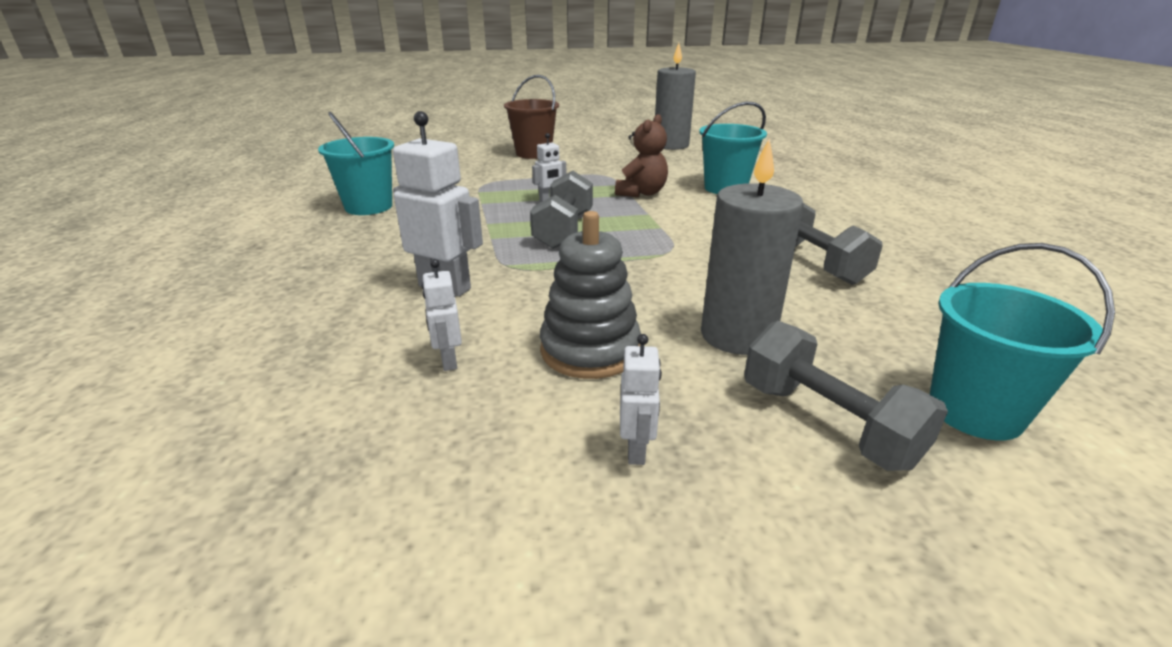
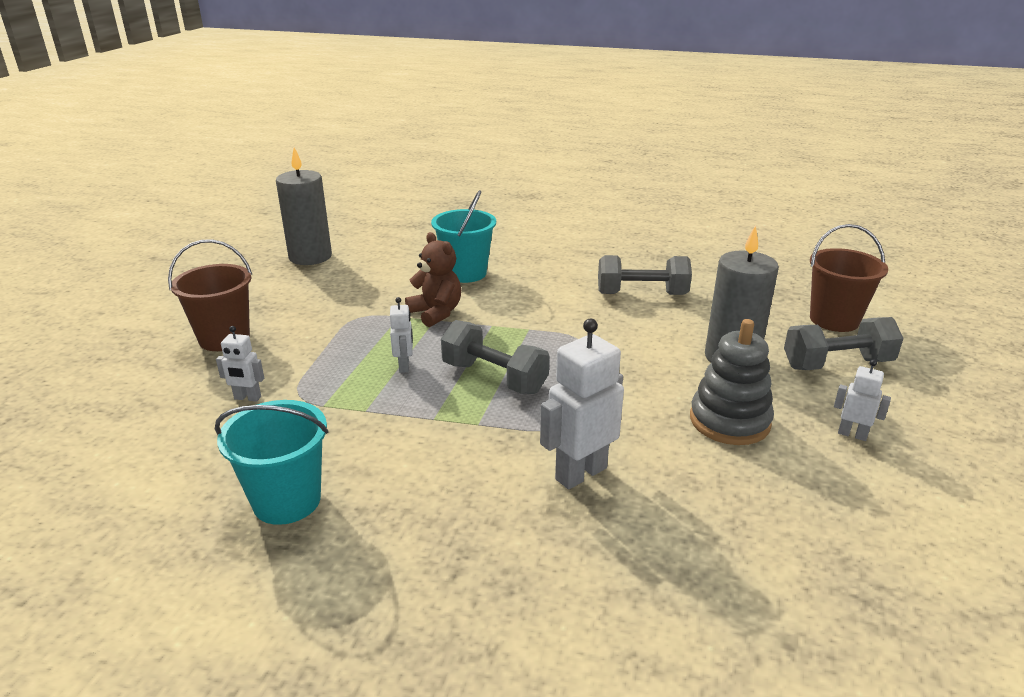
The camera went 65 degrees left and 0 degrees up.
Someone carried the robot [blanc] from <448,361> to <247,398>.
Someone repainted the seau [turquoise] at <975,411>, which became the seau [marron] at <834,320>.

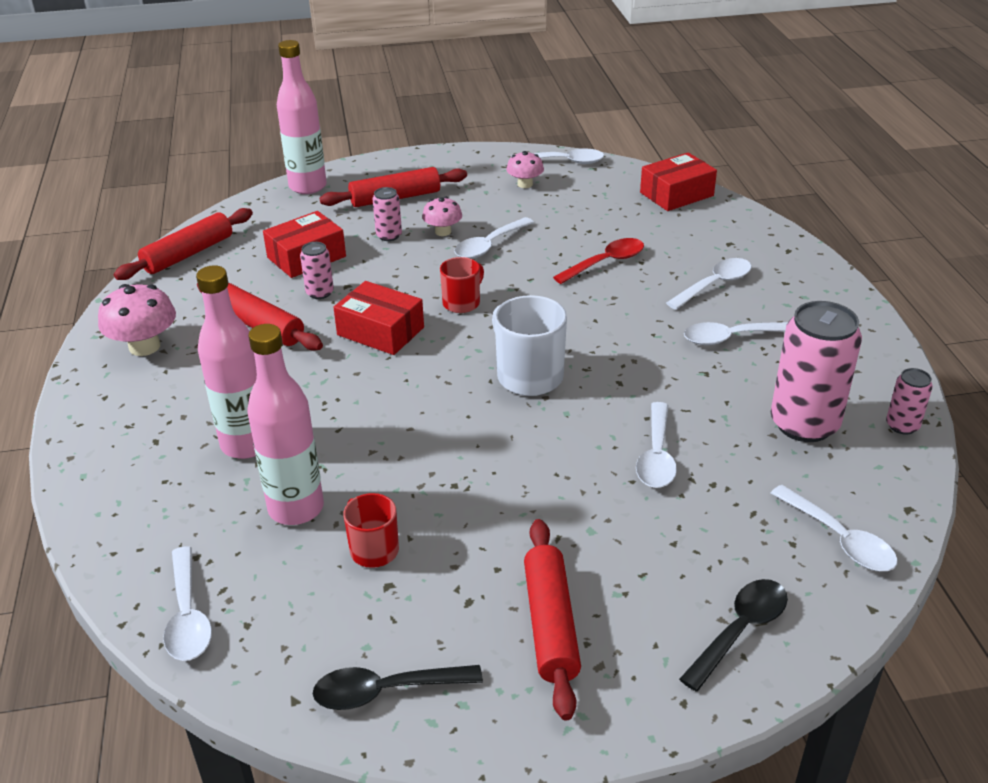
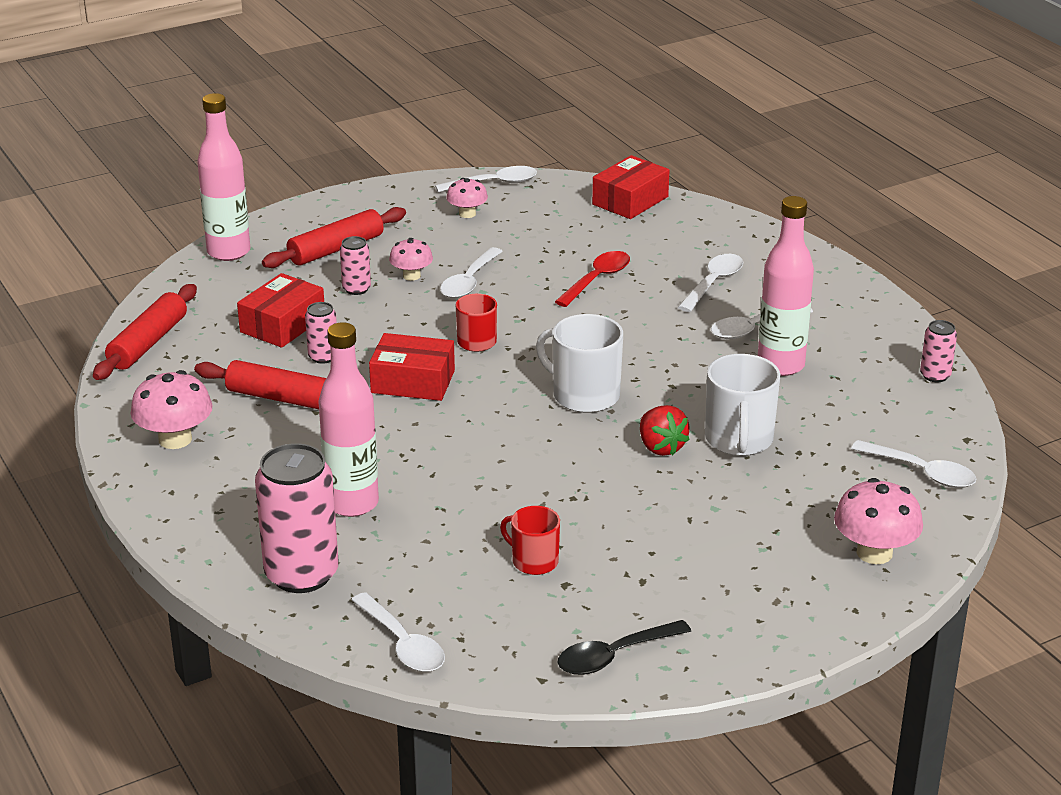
The camera went 20 degrees left and 5 degrees down.
Someone took away the rouleau à pâtisserie [rouge] at <550,624>.
Someone put down the fraise [rouge] at <661,447>.
Someone carried the bouteille [rose] from <296,508> to <780,365>.
Someone carried the canette [rose] from <804,424> to <301,574>.
Someone swapped the cuillère [blanc] at <656,456> for the tasse [blanc] at <739,439>.
Someone swapped the cuillère [noir] at <740,630> for the champignon [rose] at <874,553>.

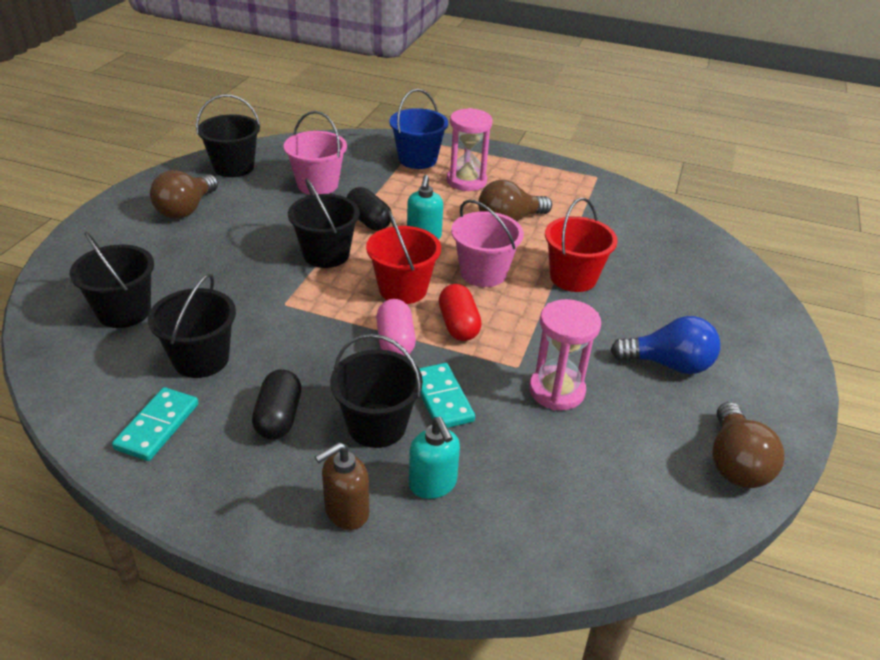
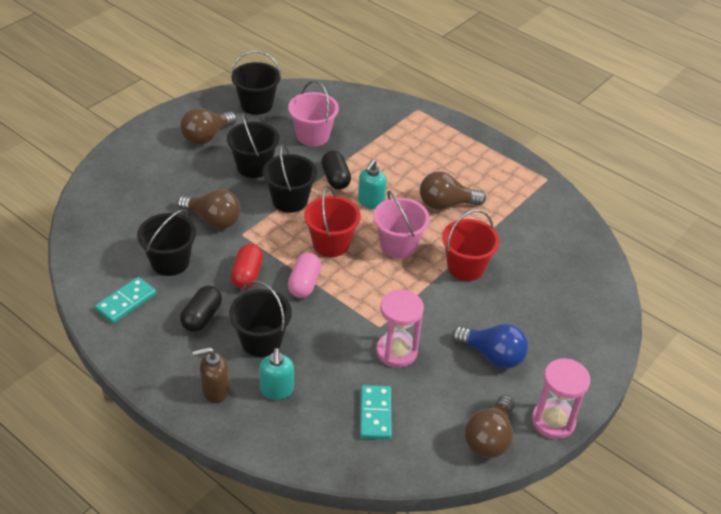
The camera went 20 degrees right and 5 degrees up.
Someone took away the seau [bleu] at <417,159>.
Someone put down the ampoule [marron] at <213,220>.
Someone carried the seau [noir] from <124,311> to <254,166>.
Someone carried the domino [turquoise] from <441,398> to <375,414>.
Someone carried the gélule [rouge] from <458,325> to <247,275>.
Someone carried the sablier [rose] from <466,181> to <553,421>.

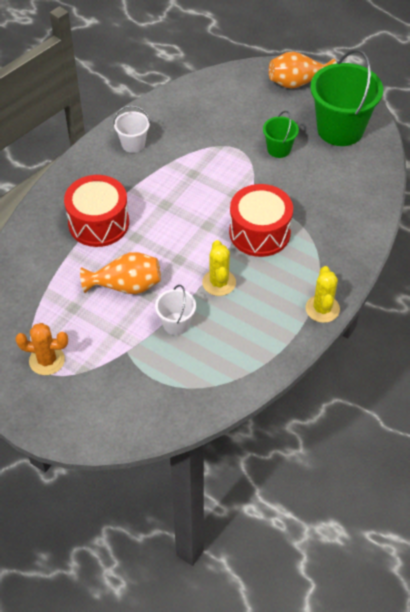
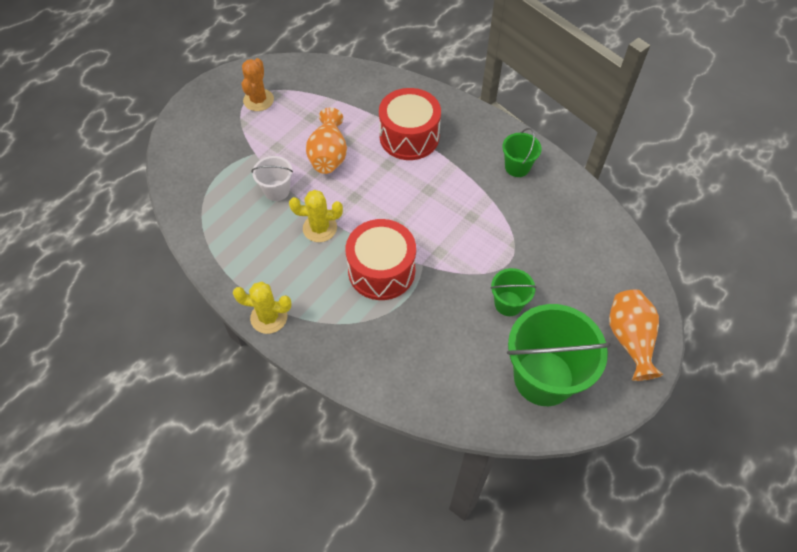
The camera went 95 degrees right and 5 degrees up.
Someone repainted the seau [blanc] at <133,144>, which became the seau [vert] at <517,167>.

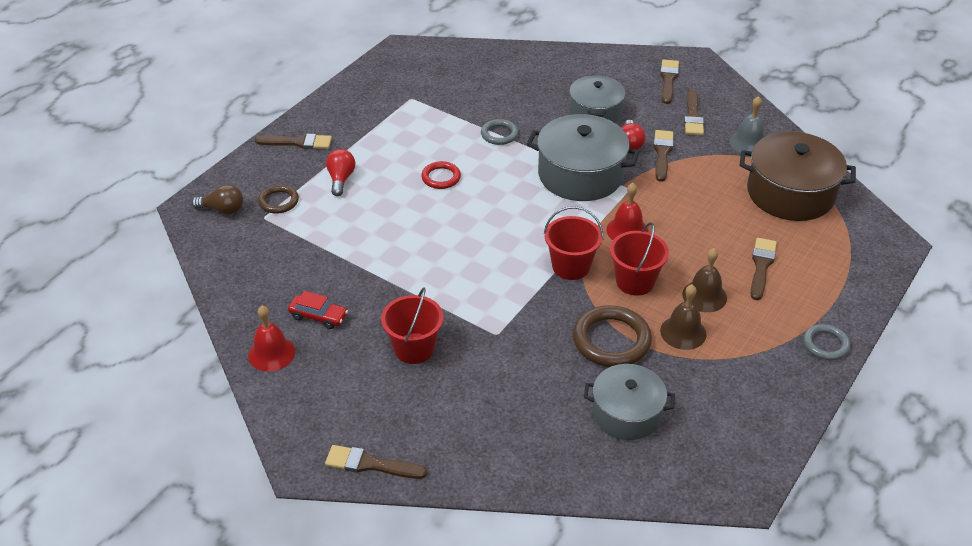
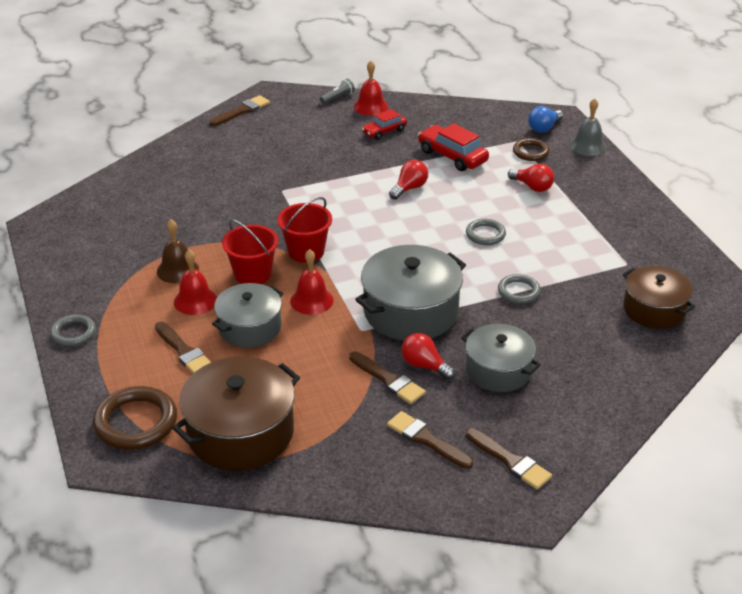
The camera went 125 degrees right and 5 degrees down.
Someone took away the pinceau [marron] at <298,142>.
Someone took away the seau [rouge] at <414,348>.
Someone put down the lampe de poche [gris] at <338,97>.
Someone put down the ampoule [rouge] at <409,188>.
Someone put down the voiture [rouge] at <452,156>.
Someone put down the marmite [marron] at <654,309>.
Someone carried the anneau [marron] from <611,340> to <136,422>.
Someone carried the marmite [gris] from <626,413> to <249,327>.
Someone carried the cloche [gris] from <748,143> to <588,145>.
Someone repainted the ampoule [marron] at <223,210>, which became the ampoule [bleu] at <544,128>.
Someone repainted the anneau [rouge] at <441,177>, which became the anneau [gris] at <485,234>.
Someone repainted the cloche [marron] at <704,296>, which became the cloche [rouge] at <195,300>.

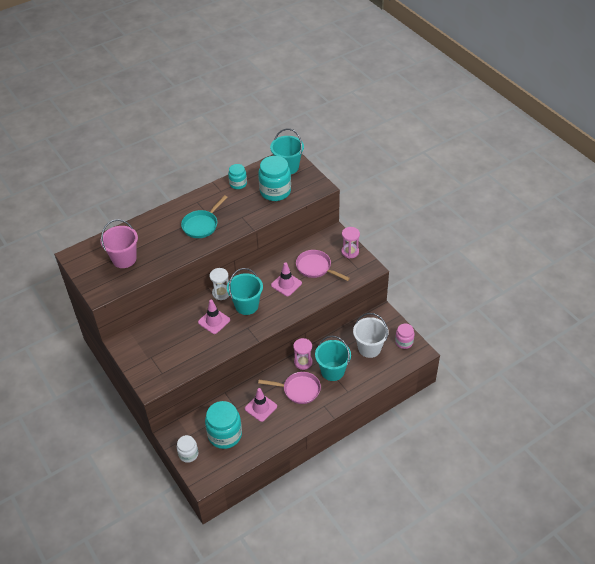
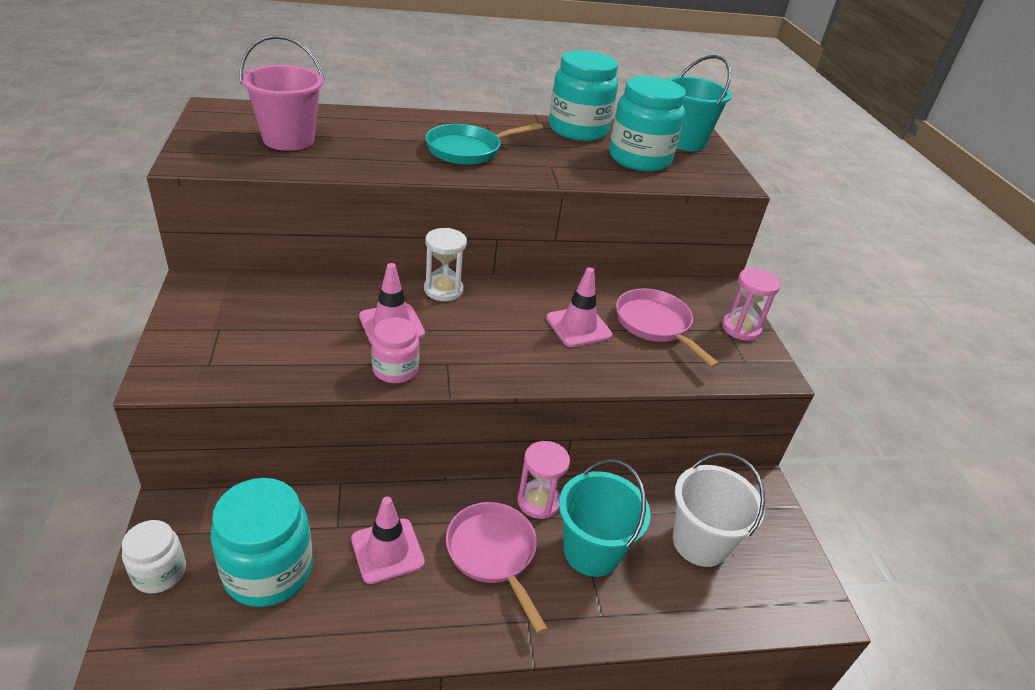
The camera went 20 degrees right and 10 degrees down.
Someone took away the seau [turquoise] at <246,305>.
Someone carried the bocal [rose] from <404,342> to <395,370>.
Someone rotated the poêle [rose] at <298,390> by 150 degrees counterclockwise.
Someone scaled the bocal [turquoise] at <238,184> by 1.75.

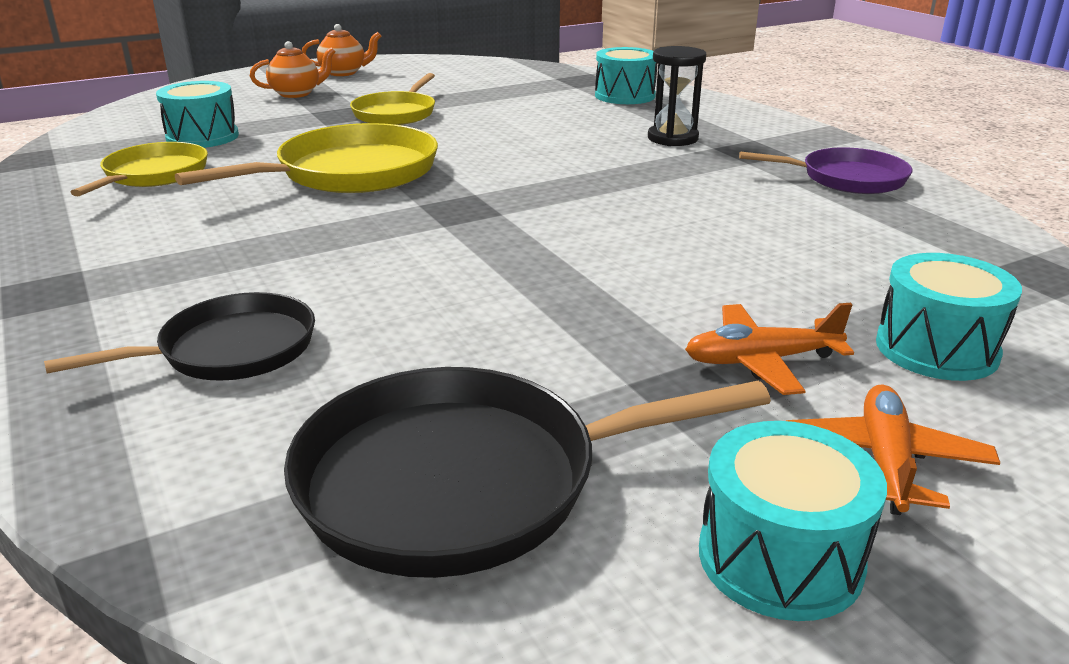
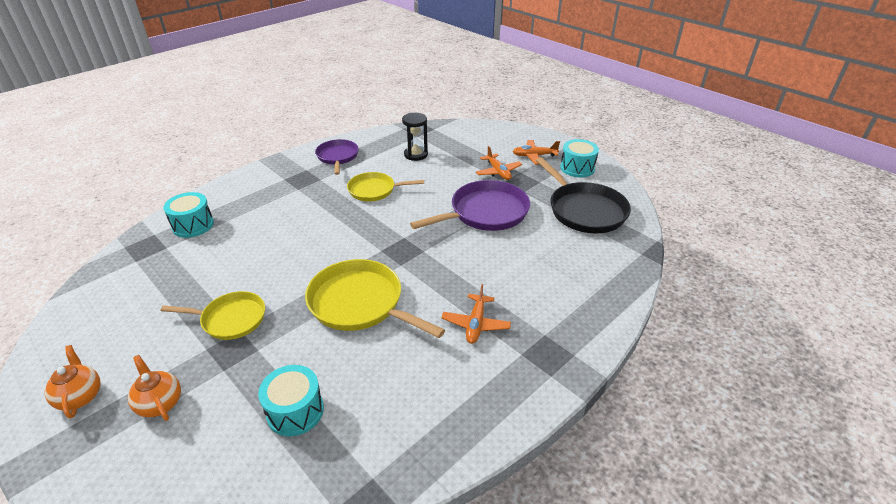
The camera went 105 degrees left and 10 degrees up.
Someone took away the poêle [noir] at <230,350>.
Someone took away the tambour [turquoise] at <936,349>.
Someone put down the poêle [violet] at <485,212>.
Someone put down the avion [orange] at <476,324>.
Someone carried the poêle [jaune] from <153,175> to <374,190>.
Someone carried the sablier [noir] from <672,138> to <416,154>.

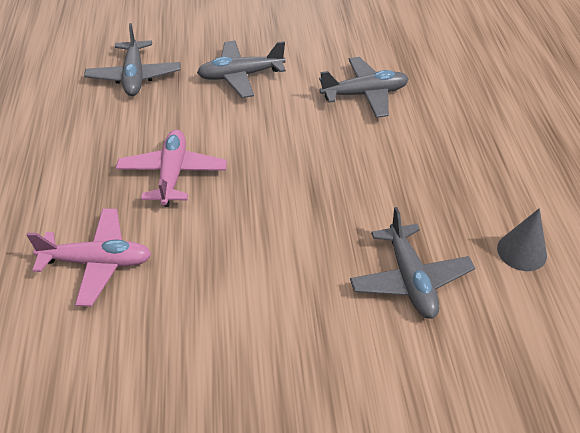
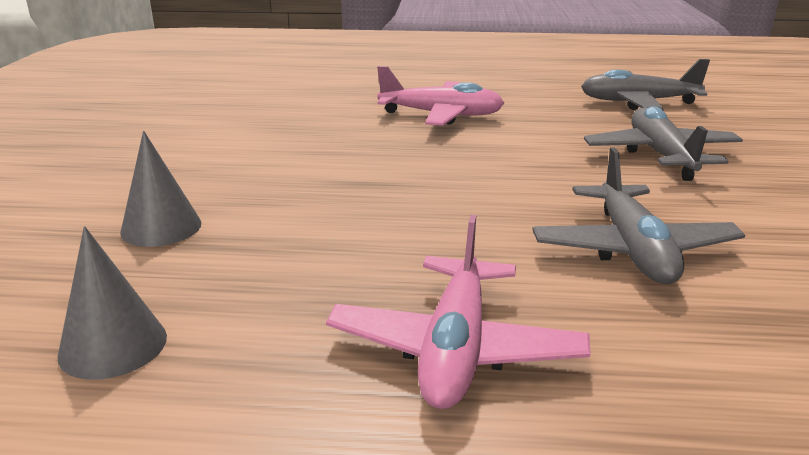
The camera went 100 degrees right and 20 degrees down.
Someone carried the avion [rose] from <97,262> to <455,348>.
Someone swapped the avion [gris] at <410,279> for the cône [gris] at <161,227>.

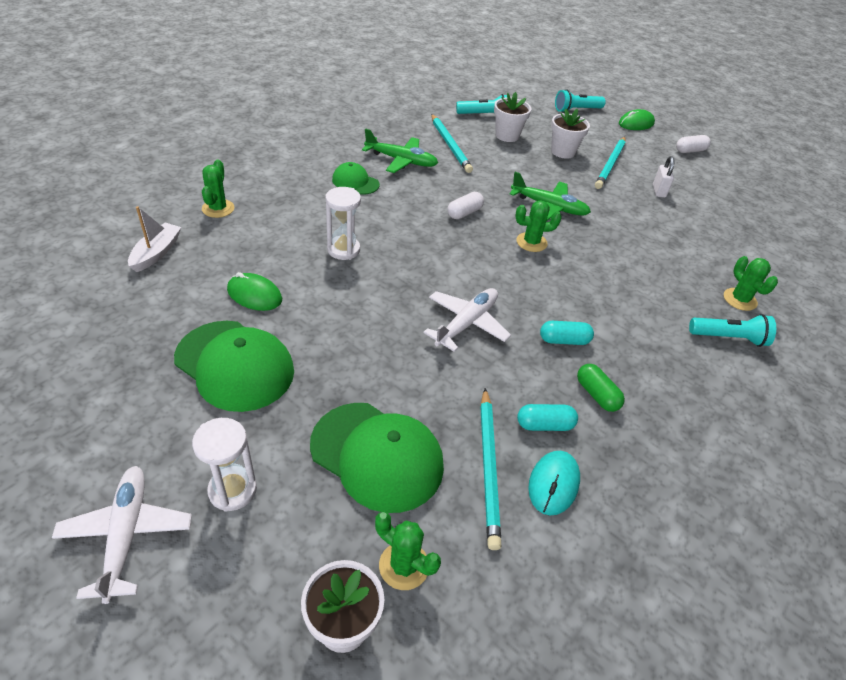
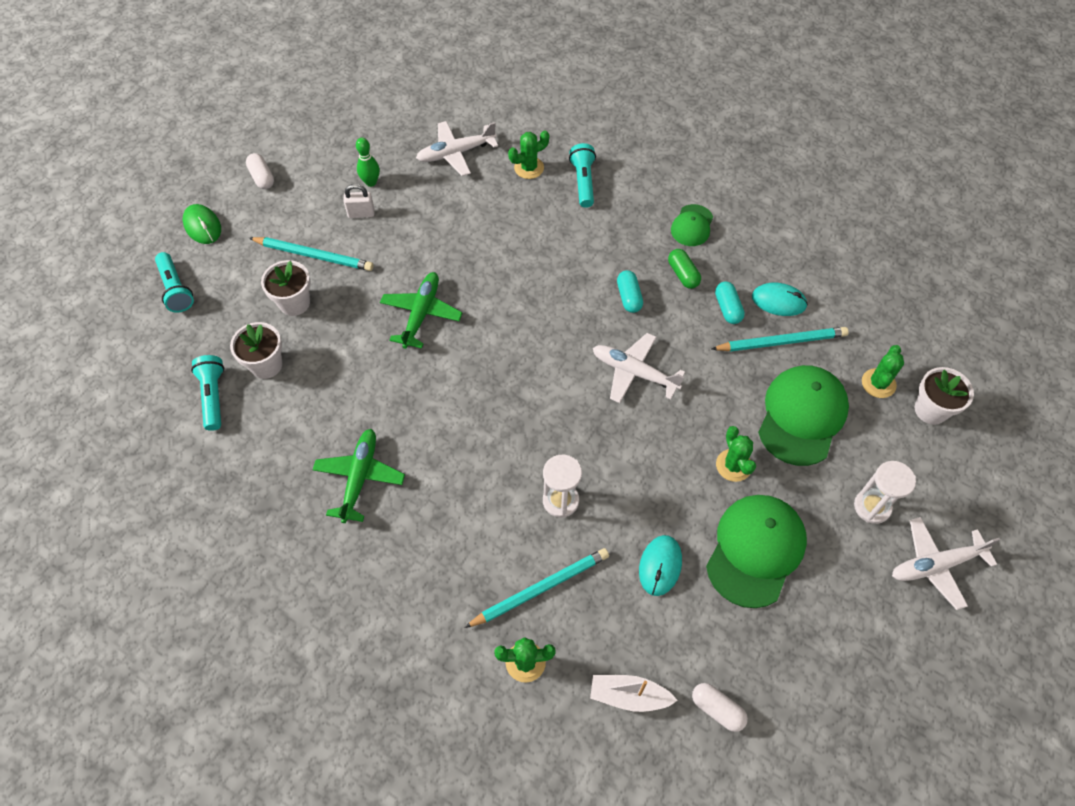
The camera went 95 degrees left and 15 degrees up.
Someone put down the quille [vert] at <371,182>.
Someone put down the avion [blanc] at <456,153>.
Someone carried the casquette [vert] from <355,182> to <692,225>.
Someone carried the crayon [turquoise] from <450,145> to <540,588>.
Someone carried the gélule [blanc] from <464,213> to <717,709>.
Someone carried the cactus [vert] from <531,242> to <733,465>.
Someone repainted the souris [vert] at <254,295>, which became the souris [turquoise] at <660,566>.
Someone rotated the gélule [vert] at <596,395> by 75 degrees counterclockwise.

